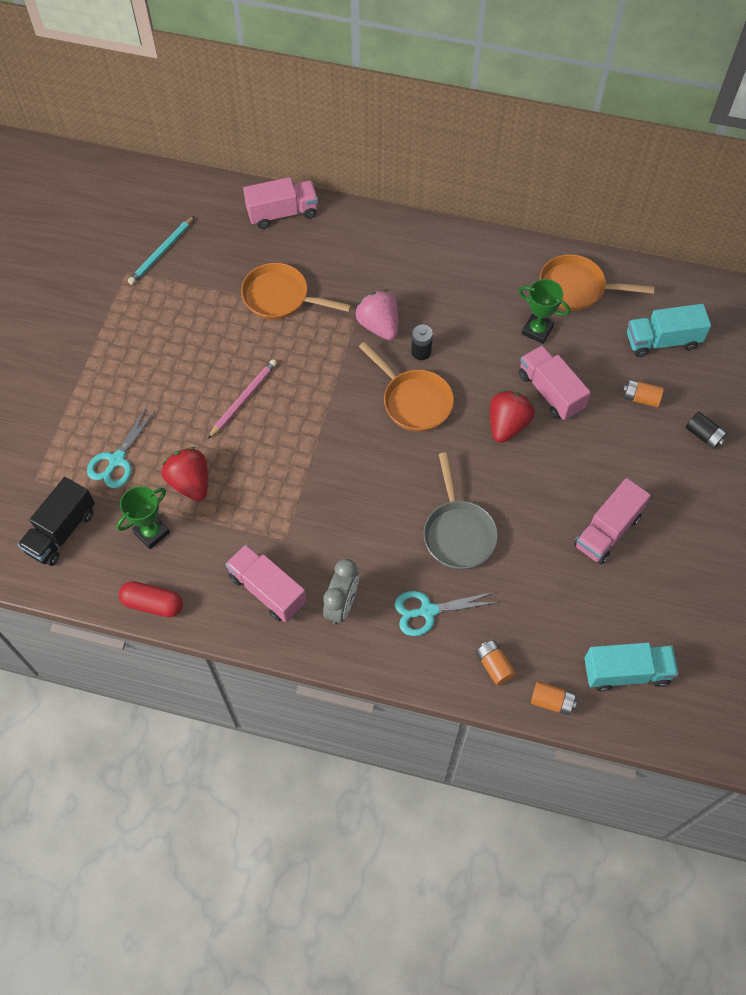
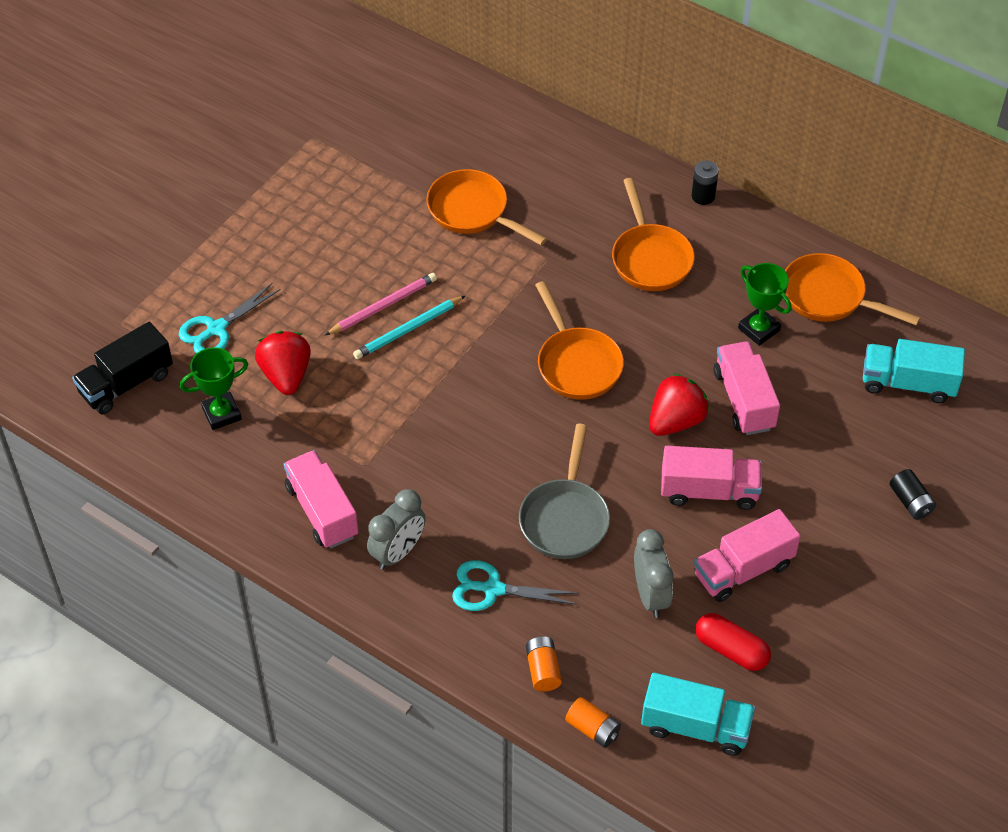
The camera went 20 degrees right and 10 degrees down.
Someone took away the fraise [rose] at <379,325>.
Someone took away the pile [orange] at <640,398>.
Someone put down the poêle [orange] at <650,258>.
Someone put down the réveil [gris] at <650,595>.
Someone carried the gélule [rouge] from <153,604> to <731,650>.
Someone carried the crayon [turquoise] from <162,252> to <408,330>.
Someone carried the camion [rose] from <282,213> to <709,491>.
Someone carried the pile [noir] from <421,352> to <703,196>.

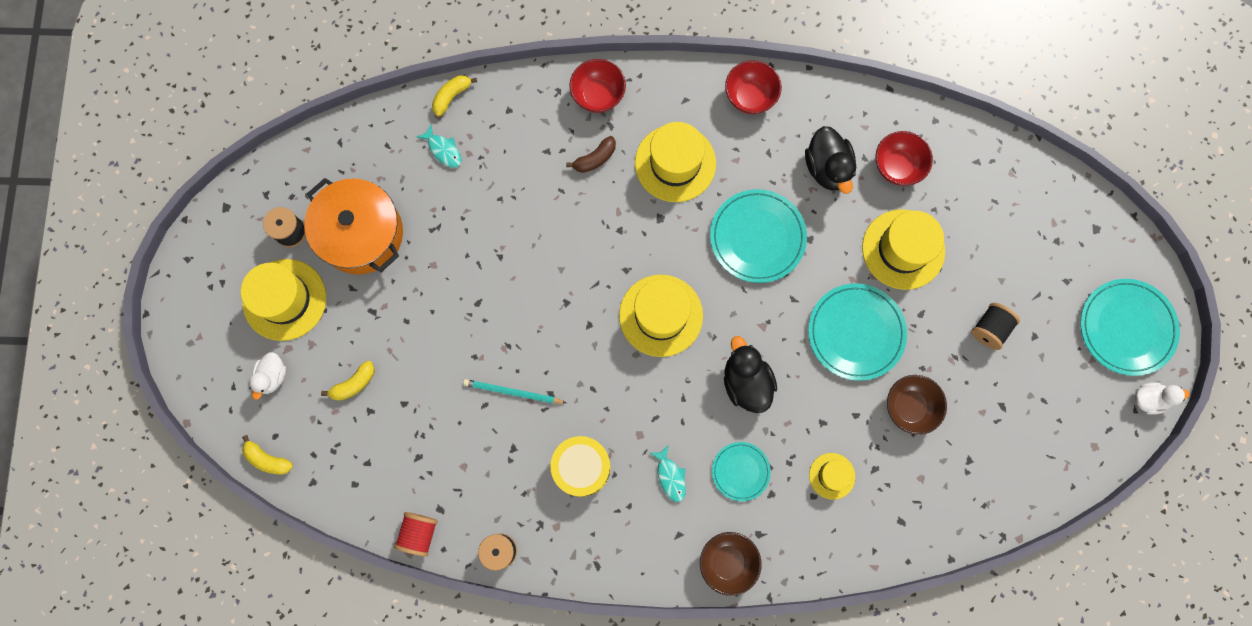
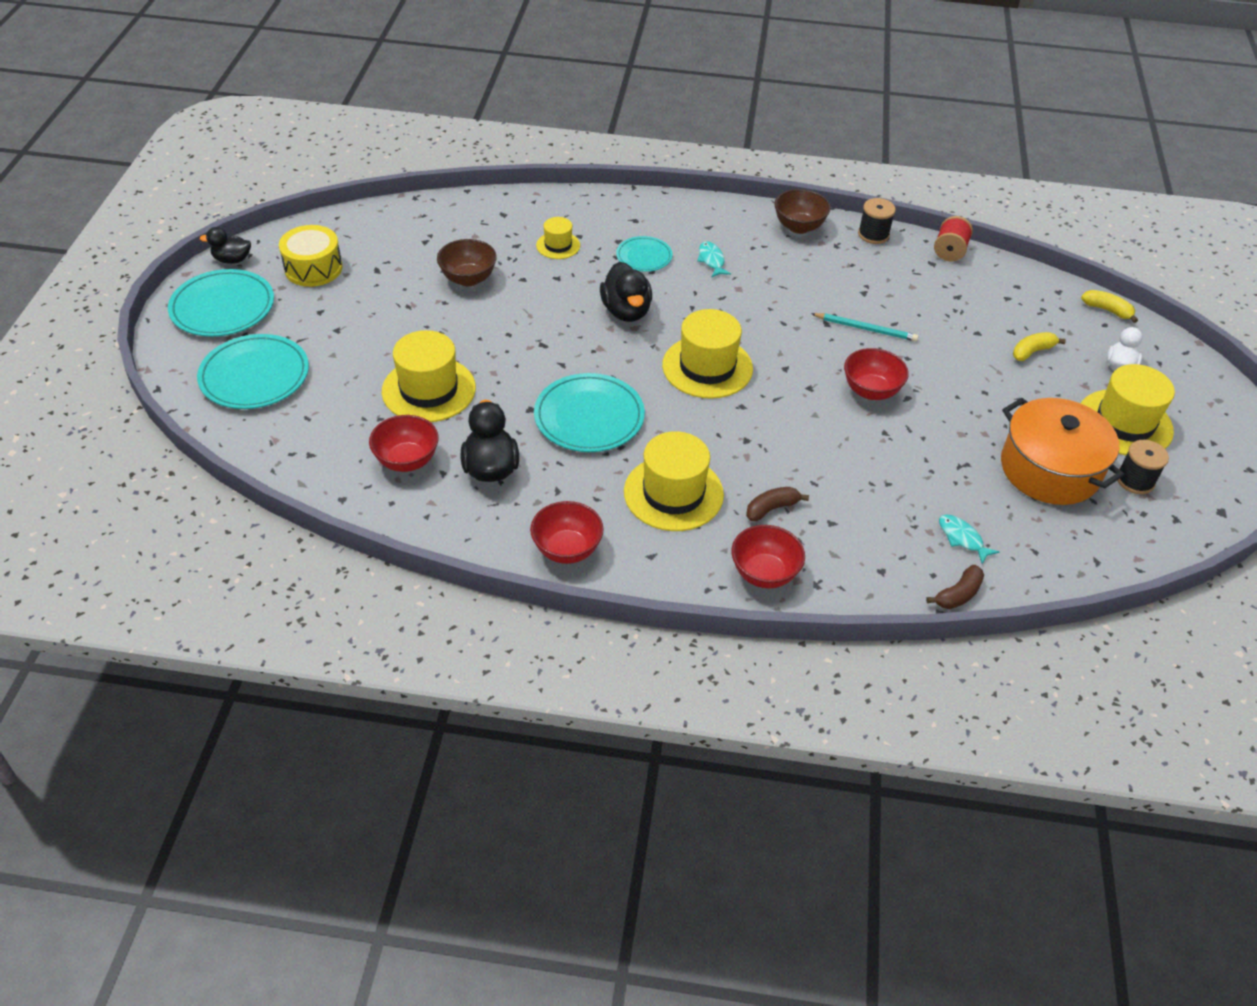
The camera went 175 degrees left and 30 degrees down.
Someone took away the bobine [noir] at <989,329>.
Someone put down the bol [rouge] at <871,391>.
Someone carried the tambour [jaune] from <581,467> to <313,268>.
Someone carried the bol [marron] from <727,562> to <799,227>.
Someone carried the assiette [turquoise] from <856,332> to <254,376>.
Someone repainted the banane [jaune] at <452,96>, which became the banane [marron] at <958,594>.
Someone repainted the canard [blanc] at <1148,399>, which became the canard [noir] at <232,260>.

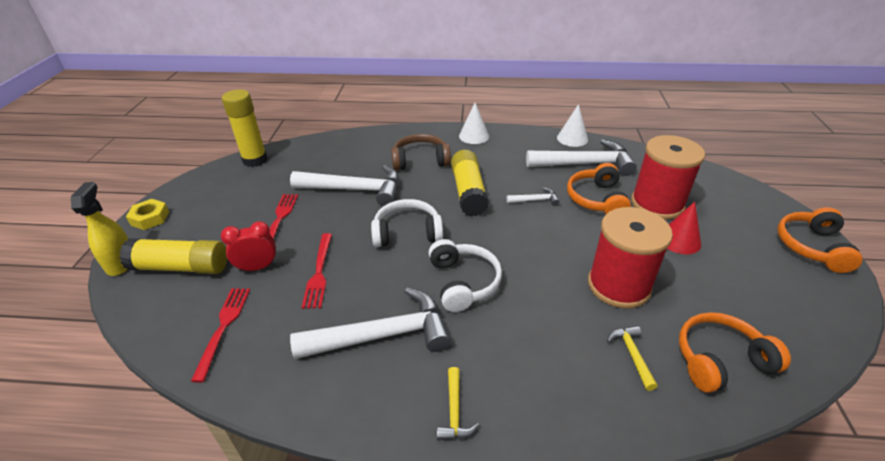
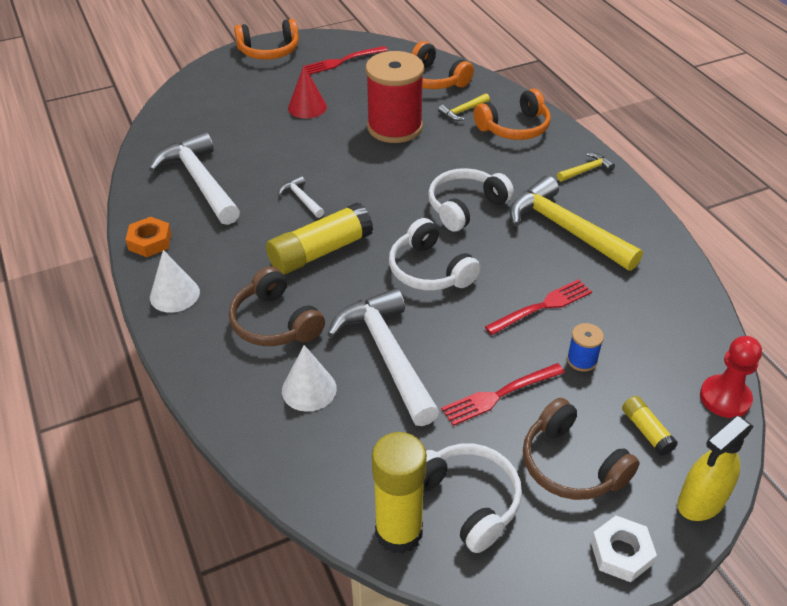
The camera went 120 degrees left and 5 degrees up.
Someone took away the bobine [rouge] at <657,204>.
Someone put down the écrou [orange] at <150,241>.
Someone put down the casque audio [blanc] at <467,500>.
Someone put down the casque audio [marron] at <571,465>.
Someone put down the pion [rouge] at <725,398>.
Someone carried the fourchette [rouge] from <223,327> to <342,61>.
Someone carried the cône [blanc] from <572,138> to <309,389>.
Someone carried the casque audio [orange] from <596,199> to <514,128>.
Someone swapped the réveil [rouge] at <257,267> for the bobine [bleu] at <582,360>.
Someone repainted the écrou [jaune] at <150,218>, which became the écrou [blanc] at <621,553>.
Someone repainted the marteau [blanc] at <382,335>, which became the marteau [jaune] at <565,229>.
Someone scaled the bâton de colle [jaune] at <181,267> by 0.49.

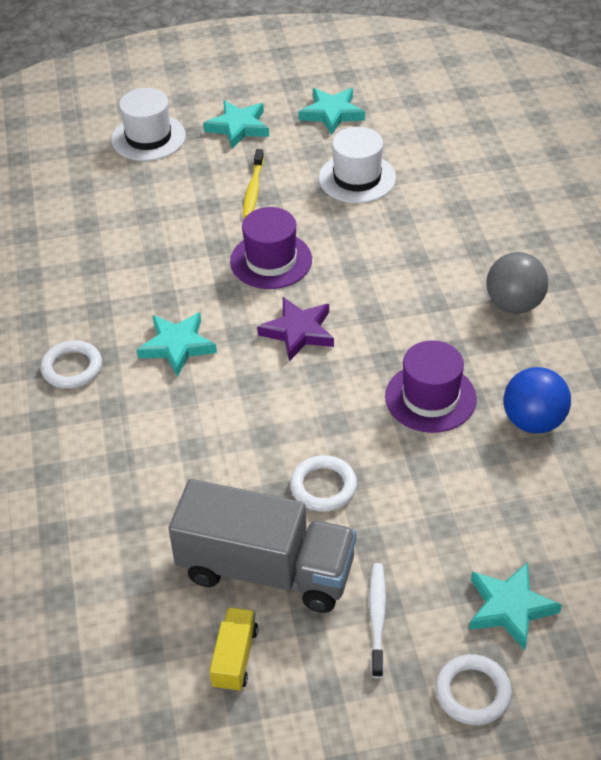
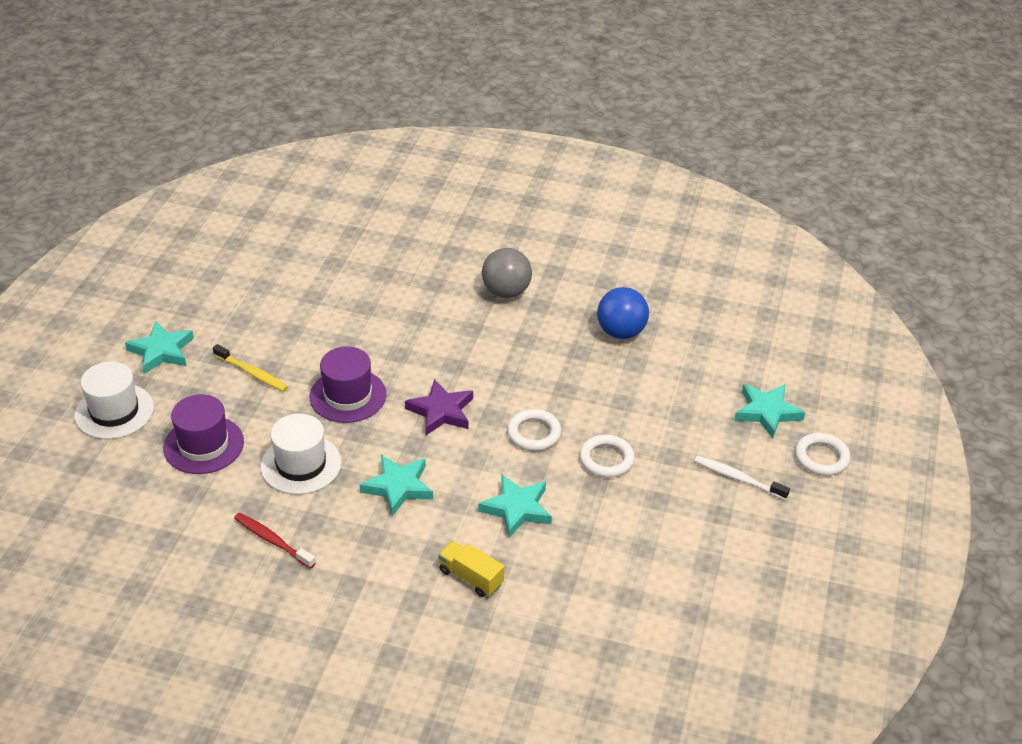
The camera went 65 degrees left and 5 degrees down.
Someone took away the camion [gris] at <266,570>.
Someone put down the brosse à dents [rouge] at <272,540>.
Someone carried the anneau [blanc] from <72,368> to <534,433>.
Someone carried the camion [jaune] from <235,658> to <471,577>.
Someone carried the étoile [turquoise] from <332,113> to <517,508>.
Someone carried the chapeau [blanc] from <357,178> to <301,464>.
Someone carried the chapeau [violet] from <430,398> to <203,445>.

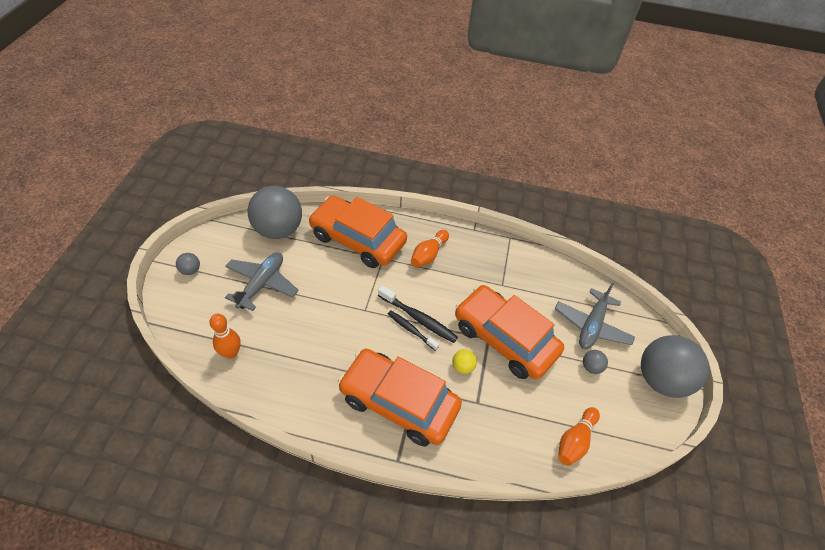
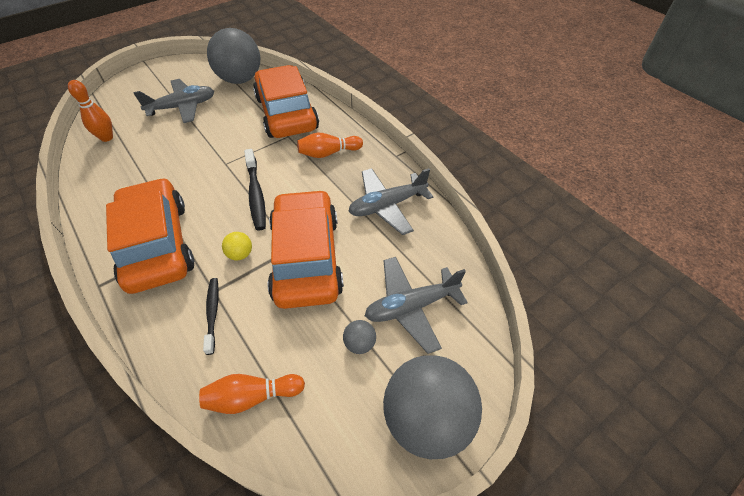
The camera went 45 degrees right and 0 degrees up.
Someone took away the balle [gris] at <190,270>.
Someone put down the avion [gris] at <387,205>.
Someone carried the brosse à dents [noir] from <411,330> to <212,313>.

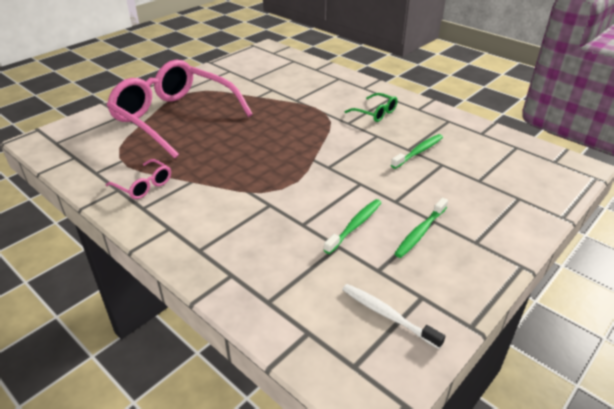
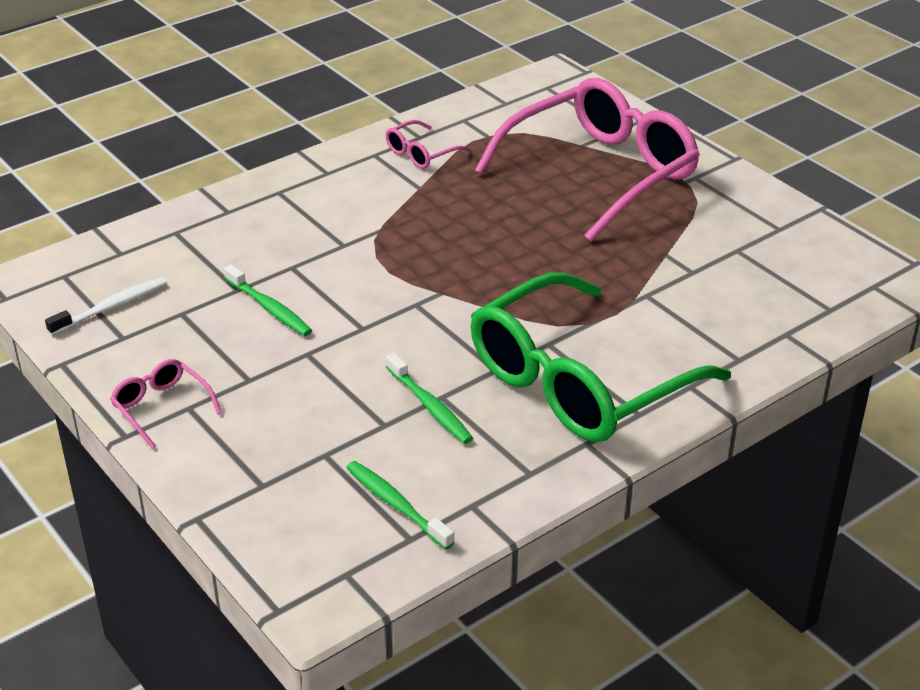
The camera went 100 degrees right and 0 degrees up.
Someone put down the lunettes [rose] at <161,407>.
Someone carried the brosse à dents [vert] from <420,232> to <396,505>.
Someone scaled the lunettes [vert] at <375,113> by 2.48.

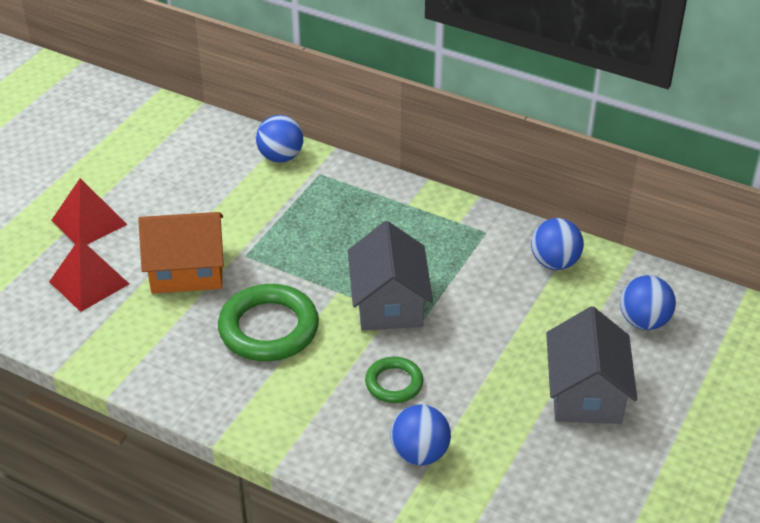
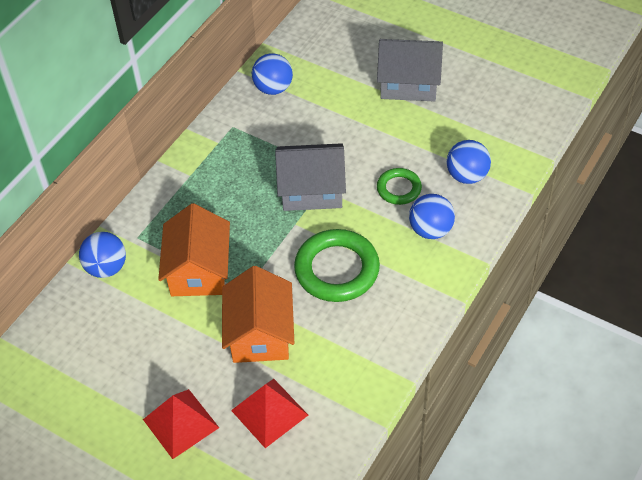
The camera went 85 degrees left and 10 degrees up.
Someone put down the maison [orange] at <198,270>.
Someone carried the balle [bleu] from <643,321> to <430,230>.

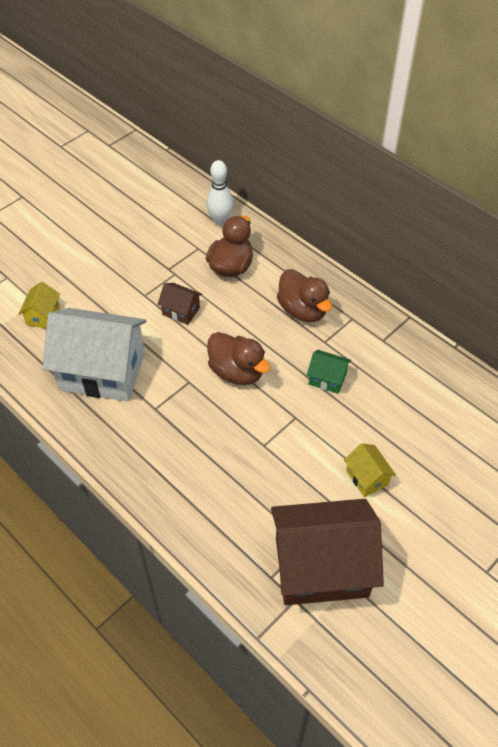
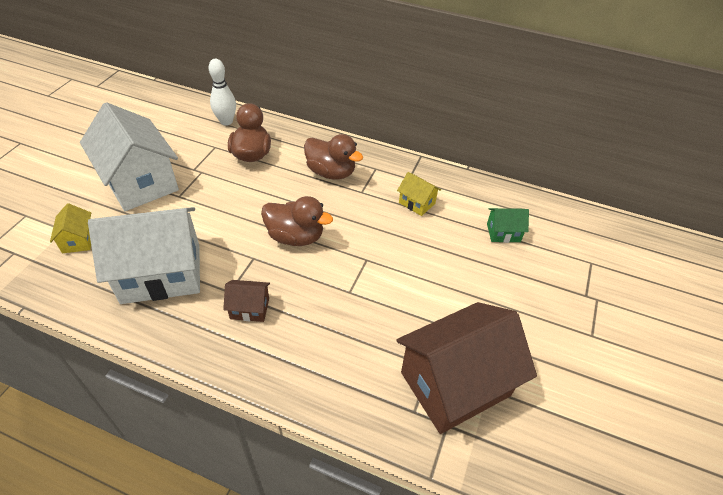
The camera went 25 degrees left and 5 degrees down.
Someone put down the maison [blanc] at <140,182>.
Someone carried the maison [marron] from <181,311> to <249,308>.
Someone carried the maison [vert] from <327,379> to <503,232>.
Someone carried the maison [jaune] from <367,477> to <417,203>.

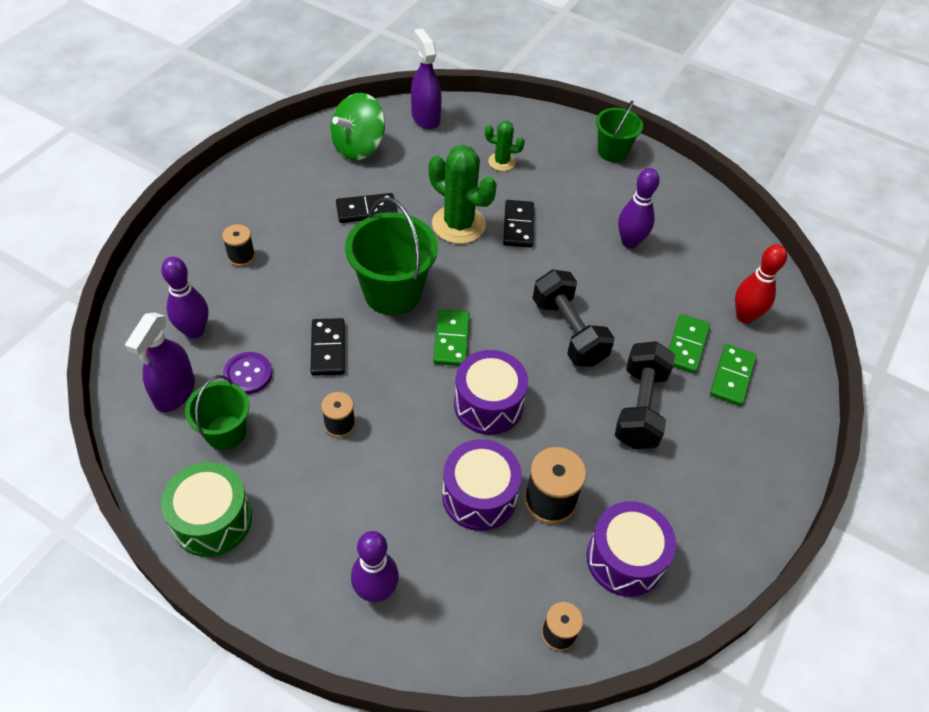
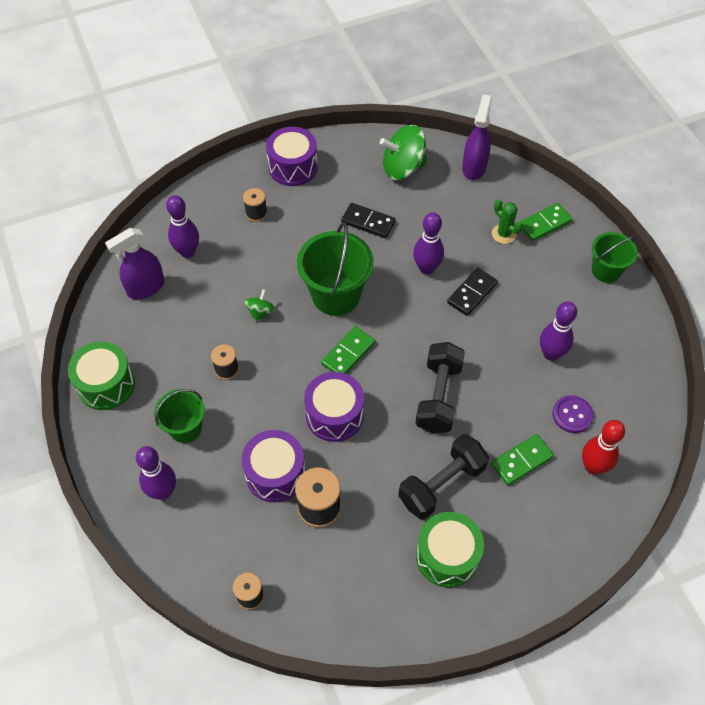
The camera went 40 degrees right and 5 degrees up.
Someone put down the tambour [vert] at <447,556>.
Someone carried the seau [vert] from <225,432> to <185,428>.
Someone carried the bouton [violet] from <248,374> to <572,415>.
Someone carried the tambour [violet] from <625,559> to <293,167>.
Someone carried the domino [vert] from <732,377> to <544,224>.
Someone swapped the domino [noir] at <328,348> for the toupie [vert] at <260,312>.
Someone swapped the cactus [vert] at <458,224> for the quille [violet] at <426,268>.

